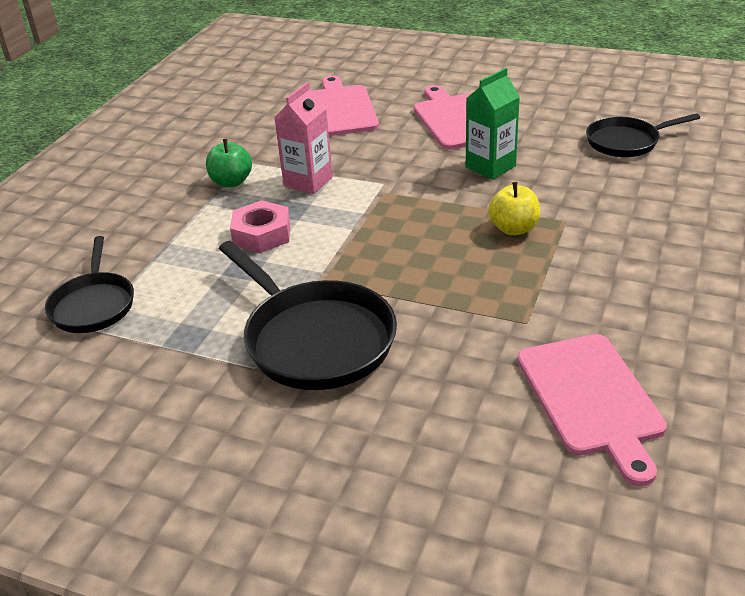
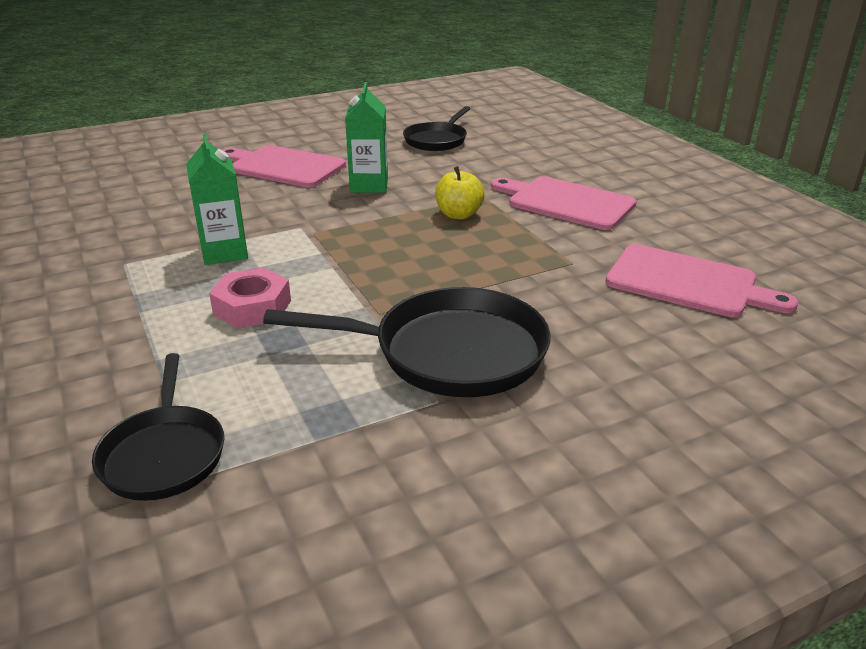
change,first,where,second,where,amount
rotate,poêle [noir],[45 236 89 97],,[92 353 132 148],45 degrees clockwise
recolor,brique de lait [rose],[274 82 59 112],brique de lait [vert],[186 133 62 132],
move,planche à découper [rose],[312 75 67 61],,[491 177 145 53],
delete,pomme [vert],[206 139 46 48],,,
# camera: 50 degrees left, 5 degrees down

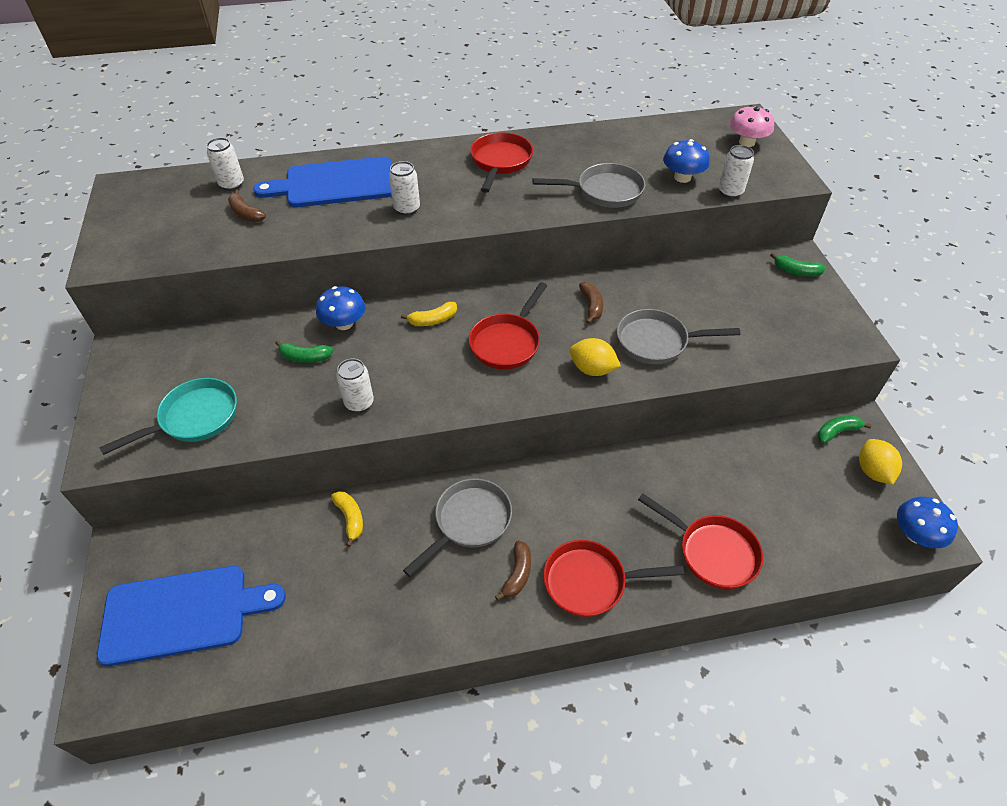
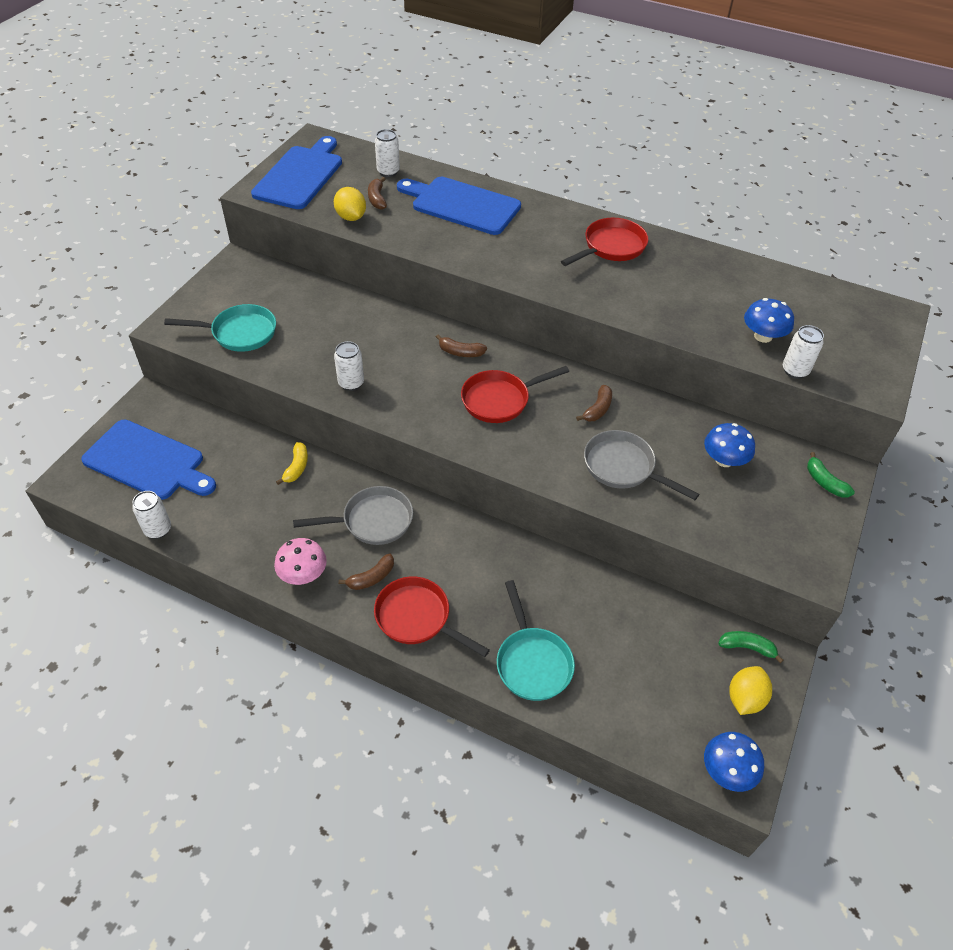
change,first,where,second,where,amount
move,canette [blanc],[389 161 31 54],,[132 491 39 48],
insert,,,planche à découper [bleu],[251 136 91 73],
move,champignon [rose],[730 105 44 42],,[274 538 53 47],
move,citron [jaune],[570 338 51 38],,[334 187 32 34],
recolor,banane [jaune],[401 302 56 24],banane [marron],[436 334 51 23],
recolor,poêle [rouge],[638 493 125 96],poêle [turquoise],[497 580 78 121],
move,champignon [bleu],[316 286 49 44],,[704 423 51 44],
delete,banane [vert],[275 340 58 23],,,
delete,poêle [gris],[532 163 114 45],,,
# camera: 35 degrees right, 0 degrees up

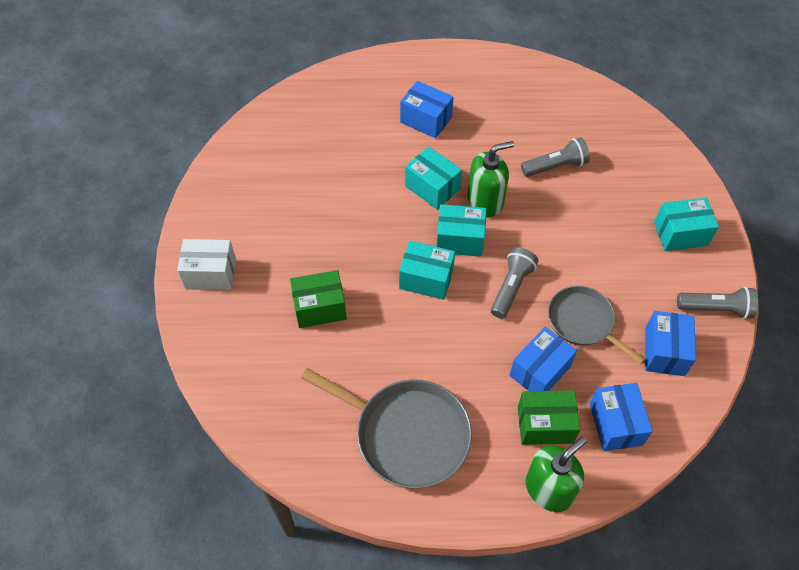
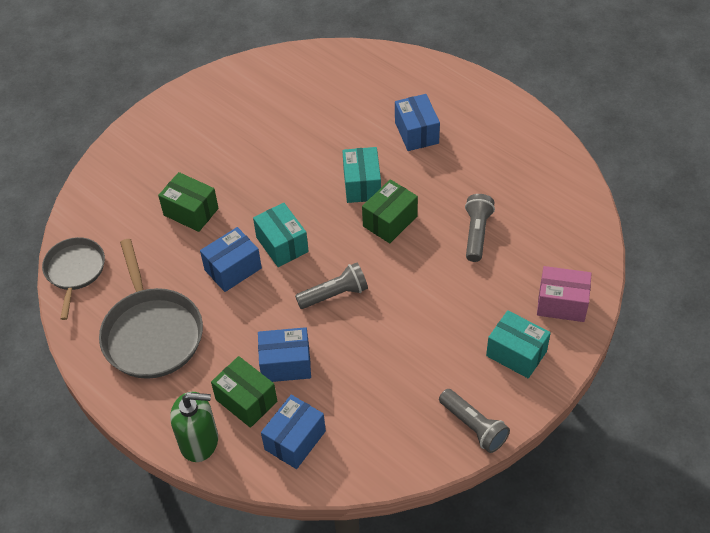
change,first,where,second,where,amount
move,poêle [gris],[548 286 97 78],,[42 237 63 83],
move,boîte [bleu],[645 311 51 65],,[200 227 62 65],
replace,distributeur de savon [vert],[468 141 46 76],boîte [vert],[362 179 56 64],
rotate,lampe de poche [gris],[521 137 69 40],,[465 194 30 68],105 degrees counterclockwise
insert,,,boîte [rose],[537 266 55 56],
delete,boîte [blanc],[177 239 59 51],,,
delete,boîte [turquoise],[436 204 50 53],,,
# camera: 45 degrees right, 5 degrees down

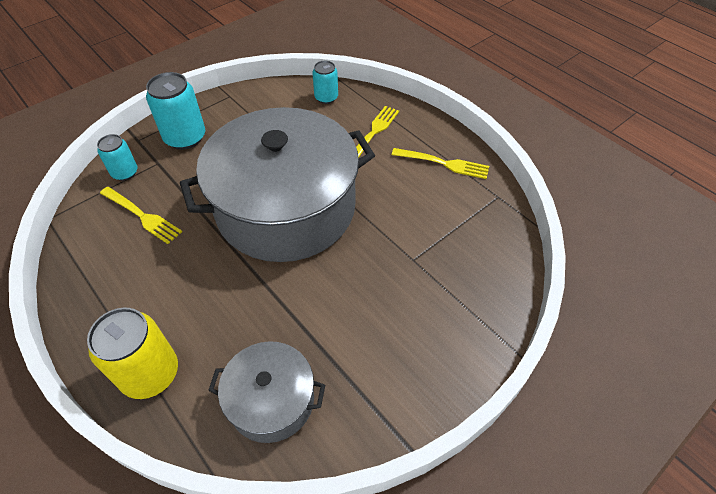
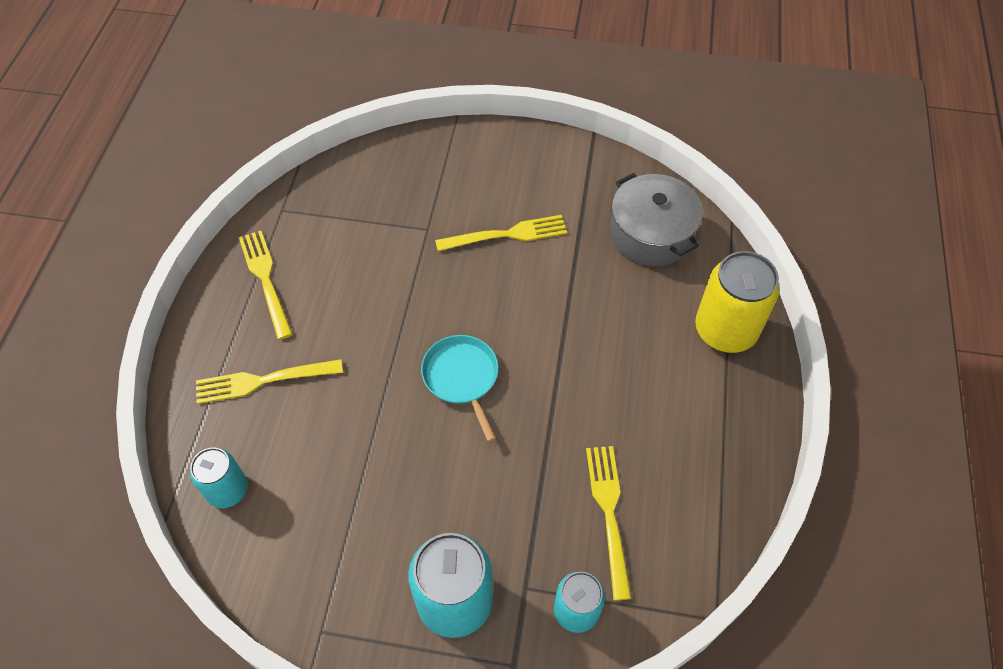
change,first,where,second,where,amount
replace,marmite [gris],[180 107 195 155],poêle [turquoise],[421 335 78 107],
insert,,,fourchette [jaune],[435 215 132 36],
# camera: 130 degrees left, 5 degrees up

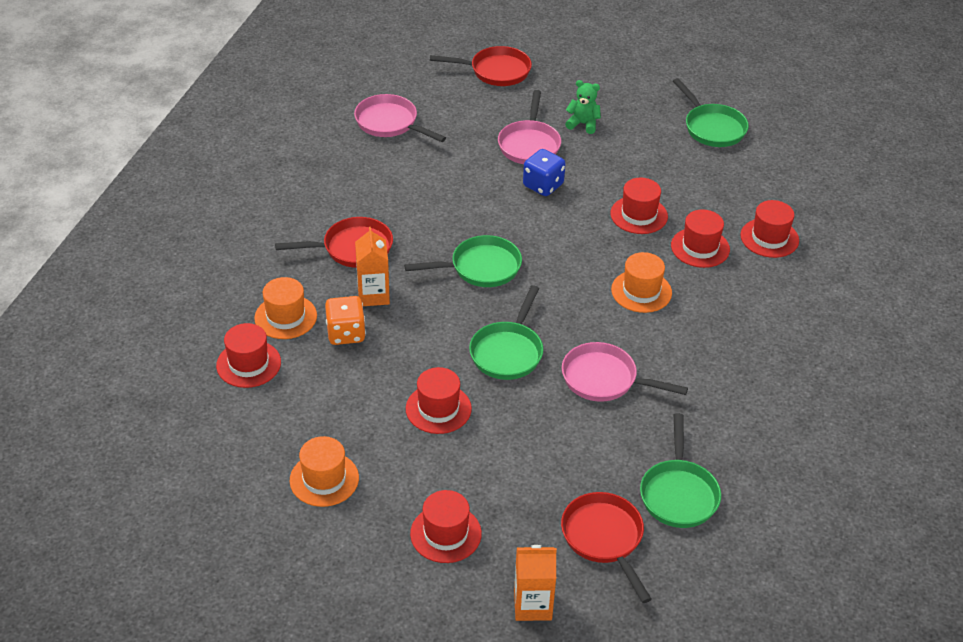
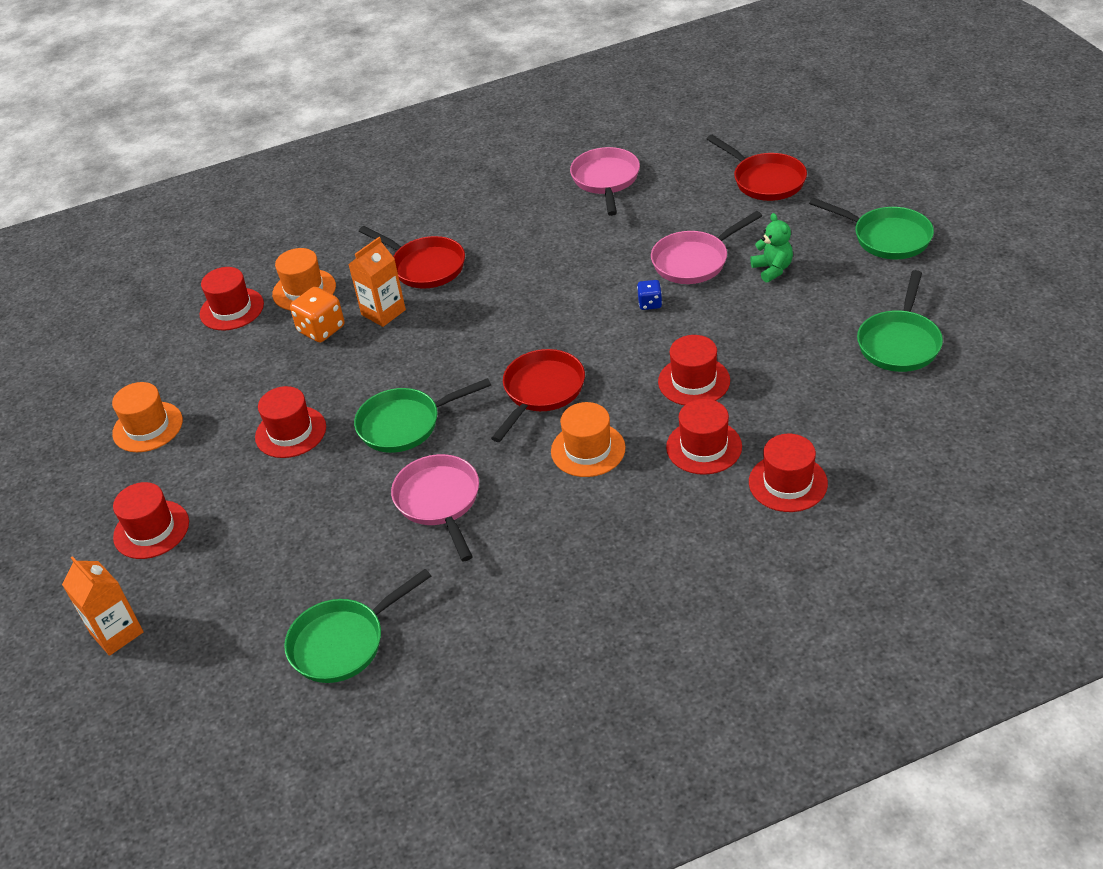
change,first,where,second,where,amount
move,poêle [rouge],[561 492 91 111],,[491 349 94 93],
resize,dé [bleu],[523 149 42 47],,[637 280 25 30],x0.58
move,poêle [vert],[404 235 118 52],,[809 198 125 61],
# camera: 55 degrees right, 0 degrees up

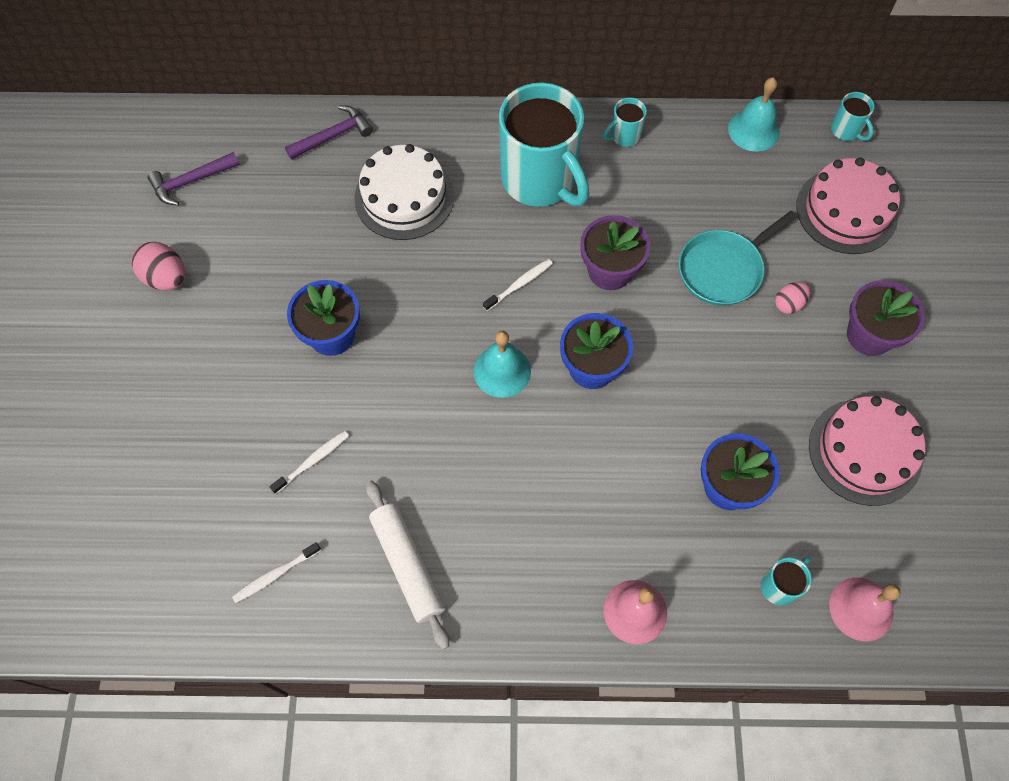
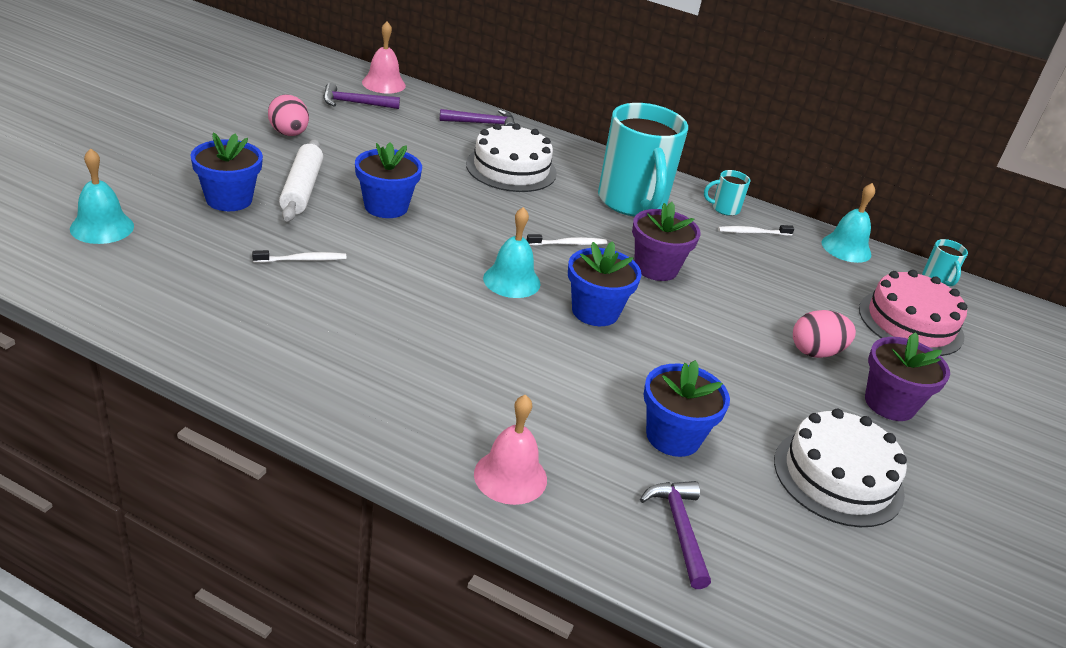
change,first,where,second,where,amount
insert,,,cloche [turquoise],[70 148 64 96],
insert,,,pot de fleurs [bleu],[190 132 73 79],
move,rouleau à pâtisserie [blanc],[366 480 83 170],,[279 139 44 83],
move,cloche [rose],[829 577 72 64],,[362 22 44 72],
replace,tasse [turquoise],[761 556 51 49],marteau [violet],[640 481 71 108],
move,brosse à dents [blanc],[232 542 89 61],,[718 225 76 11],
recolor,gâteau [rose],[809 396 116 110],gâteau [blanc],[774 409 133 118],
resize,œuf [rose],[775 282 35 32],,[793 310 63 48],x1.57
delete,poêle [turquoise],[679 211 118 95],,,
# camera: 20 degrees right, 30 degrees down

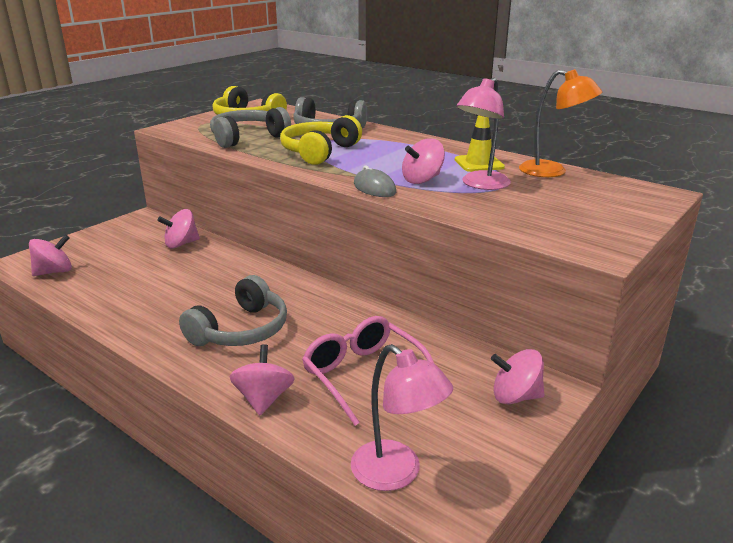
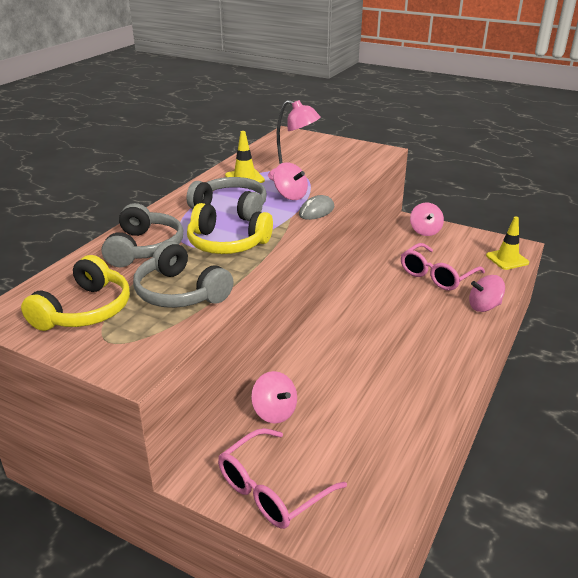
change,first,where,second,where,amount
move,casque audio [gris],[179 275 108 71],,[186 177 81 45],
insert,,,lunettes [rose],[218 428 129 101],
replace,lampe [rose],[351 344 102 147],cône de chantier [jaune],[486 216 43 54],
delete,toupie [rose],[29 235 43 41],,,
delete,lampe [orange],[519 69 83 108],,,
# camera: 100 degrees left, 5 degrees up

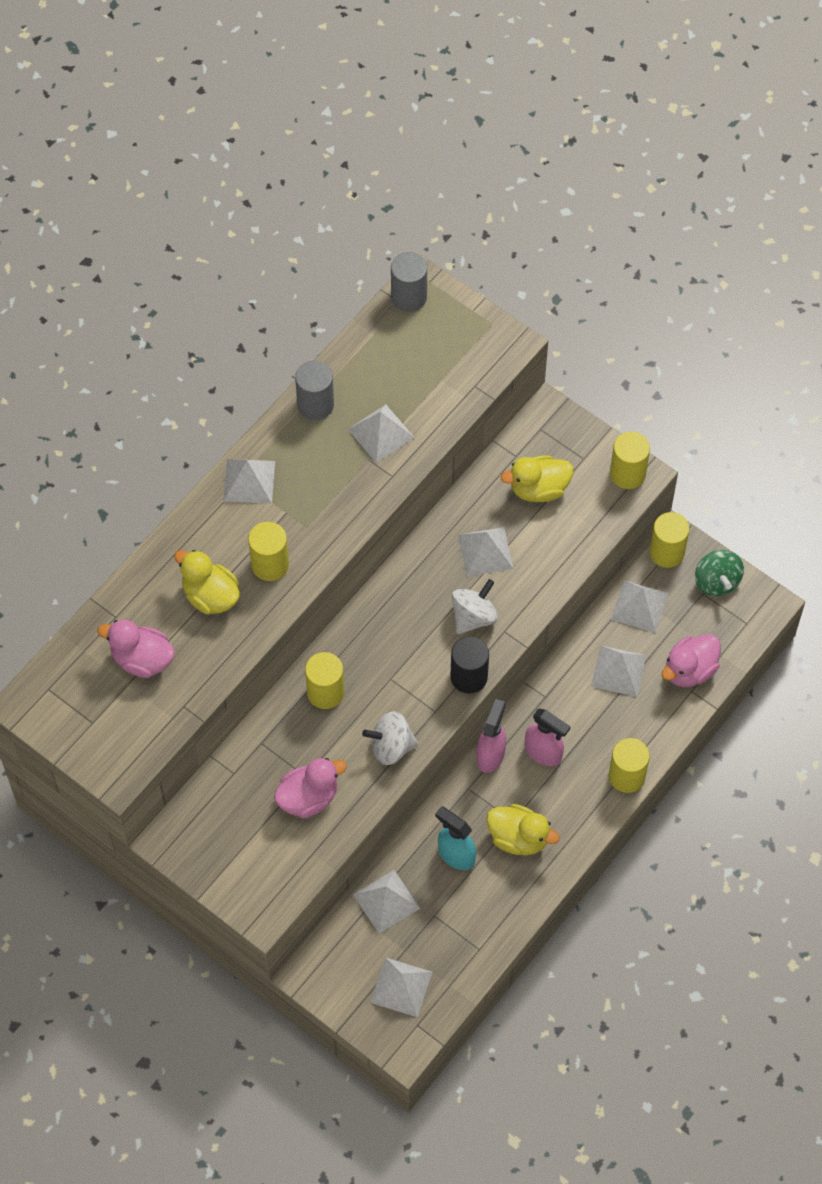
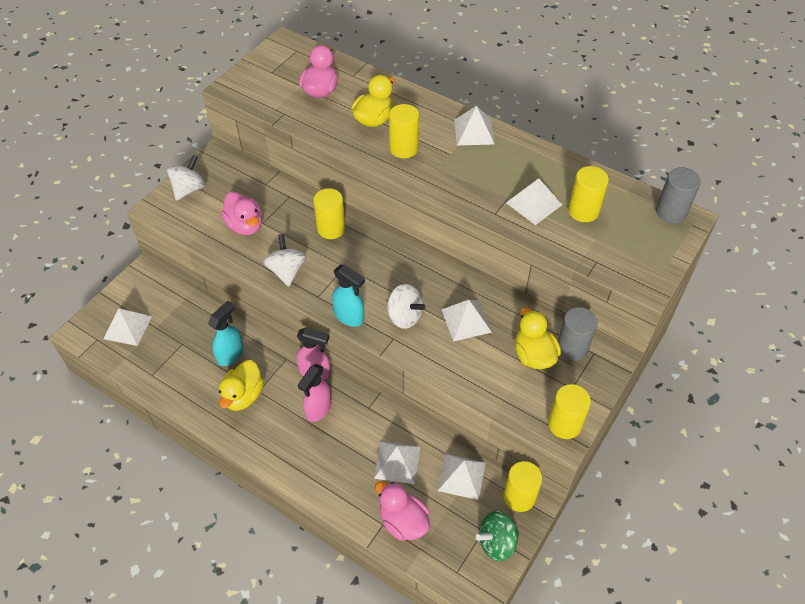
change,first,where,second,where,amount
insert,,,toupie [blanc],[167 155 38 46],
replace,cylindre [noir],[450 636 39 57],vaporisateur [turquoise],[332 265 33 62],
move,cylindre [gris],[295 361 39 59],,[558 307 39 54],
move,cylindre [jaune],[609 738 41 55],,[568 166 41 56],
delete,pyramide [blanc],[353 870 67 63],,,
# camera: 85 degrees right, 10 degrees down

